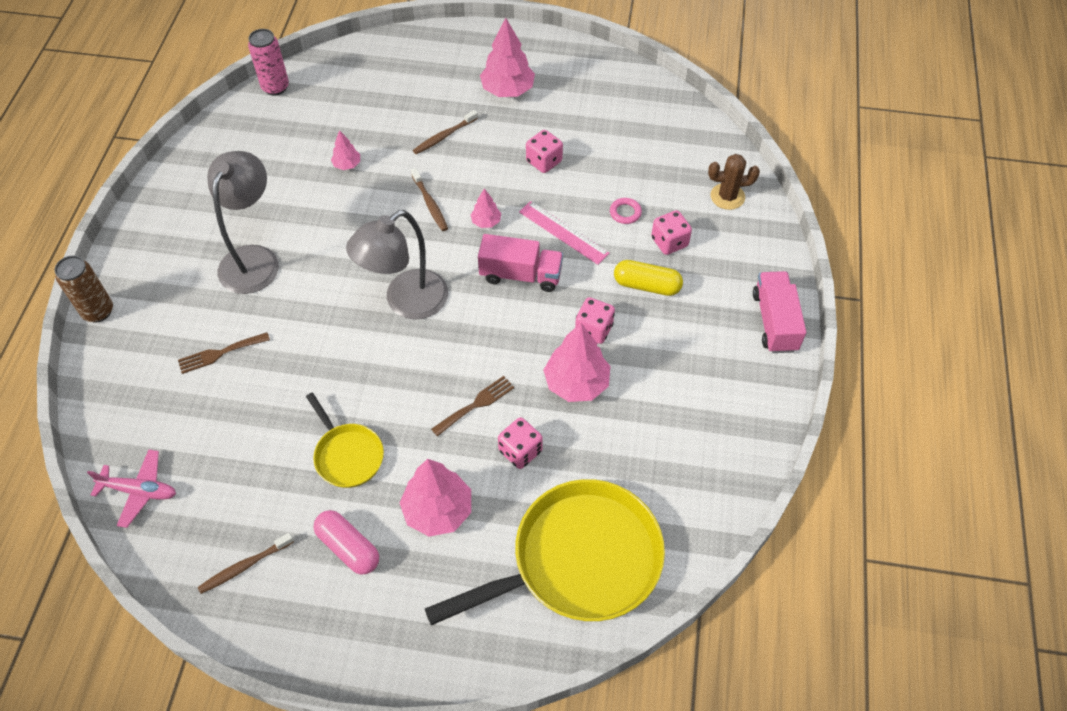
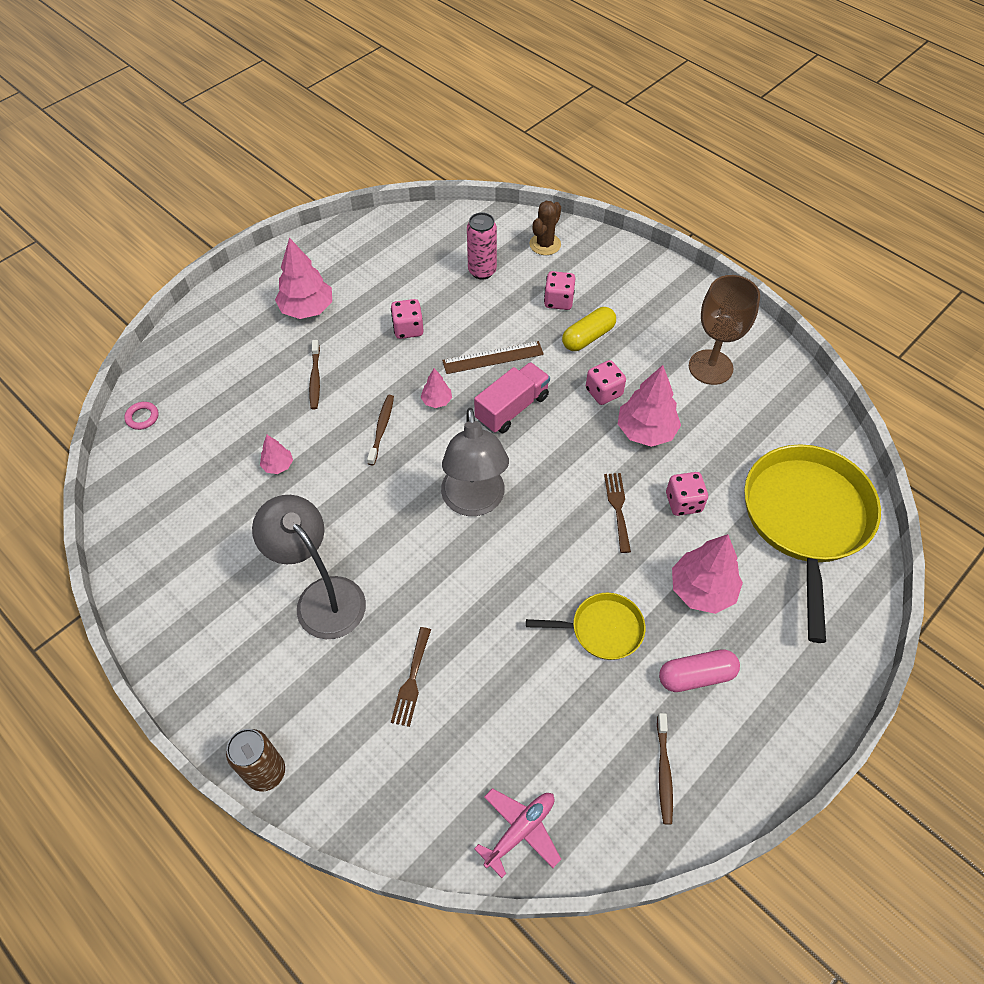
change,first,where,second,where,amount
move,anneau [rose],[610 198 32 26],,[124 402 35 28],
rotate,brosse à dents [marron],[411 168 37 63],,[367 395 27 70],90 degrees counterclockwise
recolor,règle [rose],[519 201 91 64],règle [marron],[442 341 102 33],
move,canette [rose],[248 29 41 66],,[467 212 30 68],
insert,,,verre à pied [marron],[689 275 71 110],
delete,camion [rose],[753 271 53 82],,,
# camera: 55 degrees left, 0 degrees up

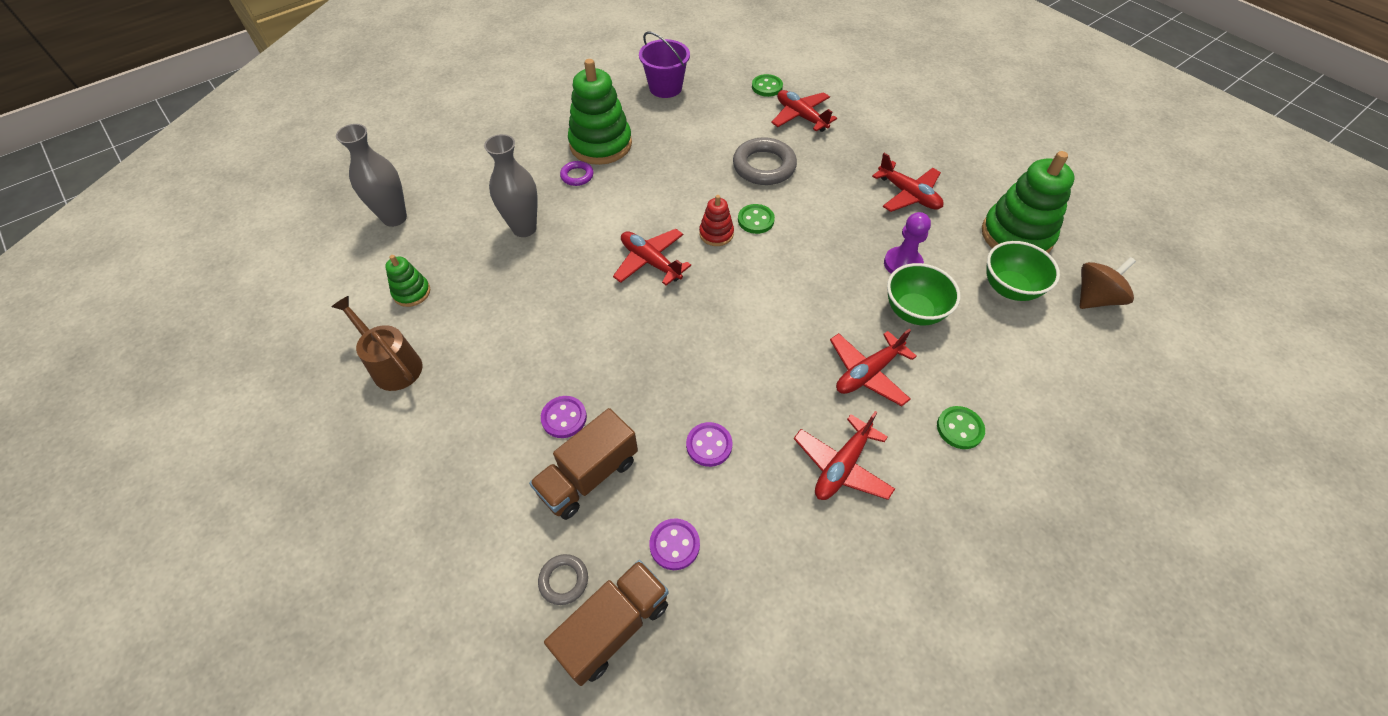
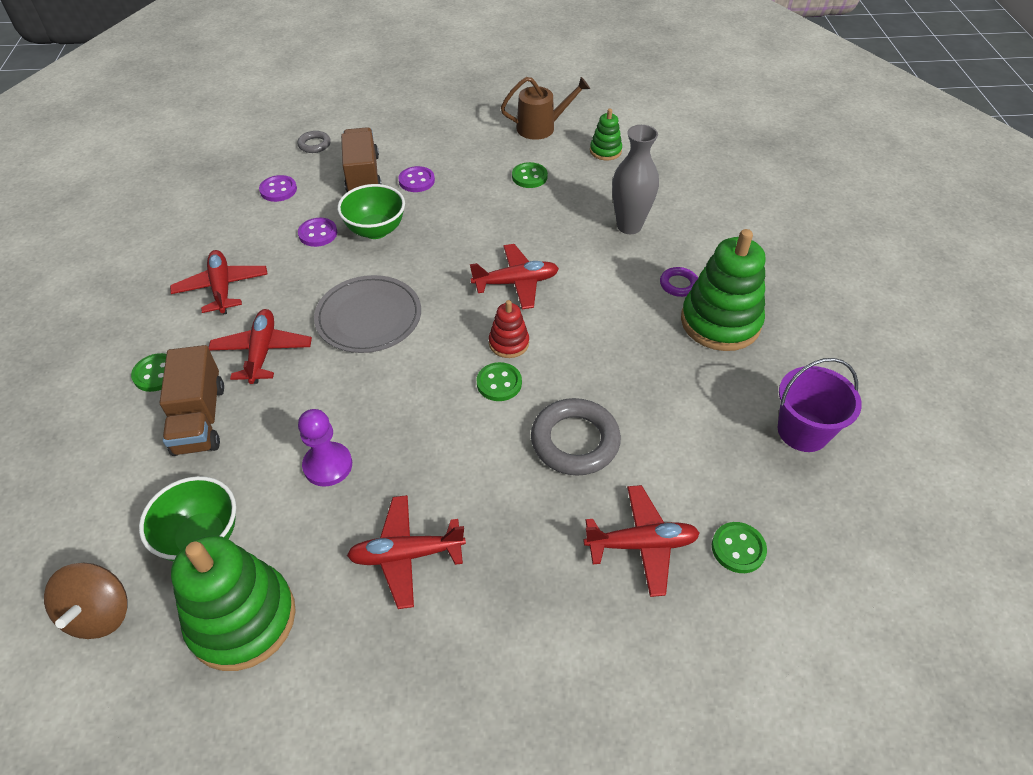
change,first,where,second,where,amount
move,camion [marron],[544 560 125 126],,[160 345 64 111],
insert,,,assiette [gris],[314 275 107 78],
move,bol [vert],[887 263 73 62],,[337 184 68 55],
insert,,,bouton [vert],[512 162 36 26],
delete,vase [gris],[336 124 71 103],,,
# camera: 125 degrees right, 5 degrees down

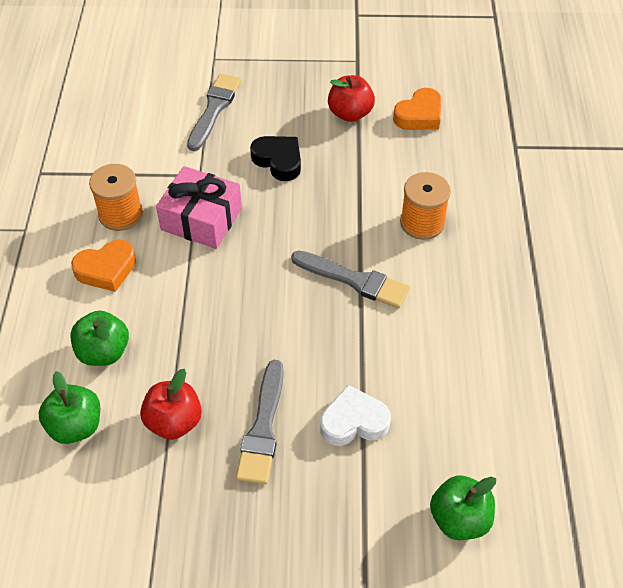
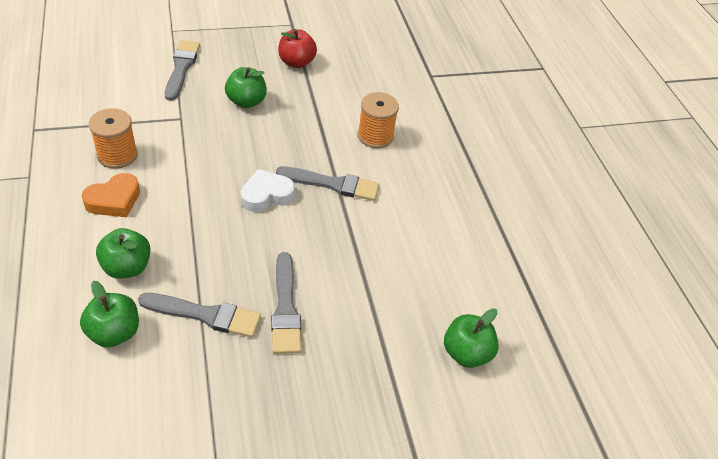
change,first,where,second,where,amount
replace,pomme [rouge],[140 369 62 71],pinceau [gris],[138 293 123 44],
replace,cœur [noir],[250 136 51 45],pomme [vert],[225 67 42 41],
move,cœur [blanc],[320 385 71 61],,[241 169 54 43],
delete,cadeau [rose],[156 166 86 83],,,
delete,cœur [orange],[393 88 49 42],,,
# camera: 20 degrees left, 5 degrees down

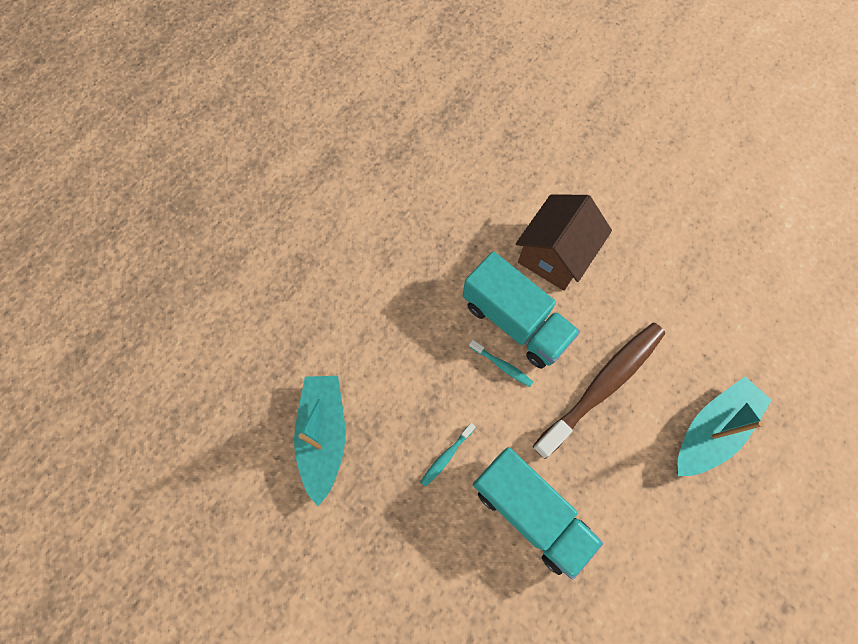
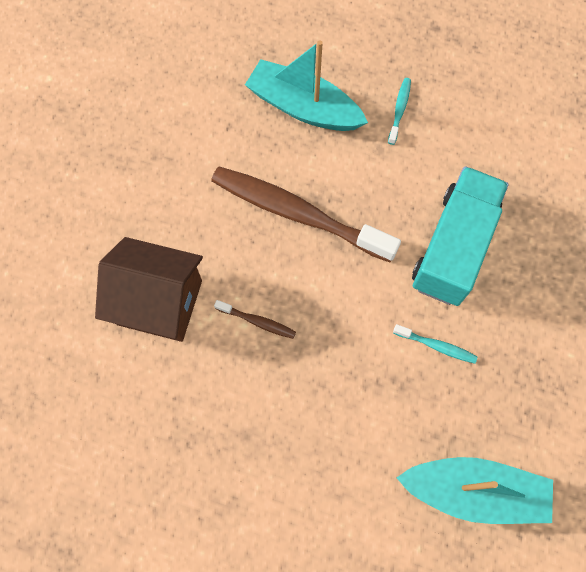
change,first,where,second,where,amount
replace,camion [turquoise],[463 251 117 118],brosse à dents [marron],[214 300 82 39],
move,brosse à dents [turquoise],[469 340 64 47],,[388 78 23 67],
rotate,bateau [turquoise],[294 376 51 130],,[397 457 156 67],150 degrees counterclockwise
# camera: 110 degrees left, 0 degrees up

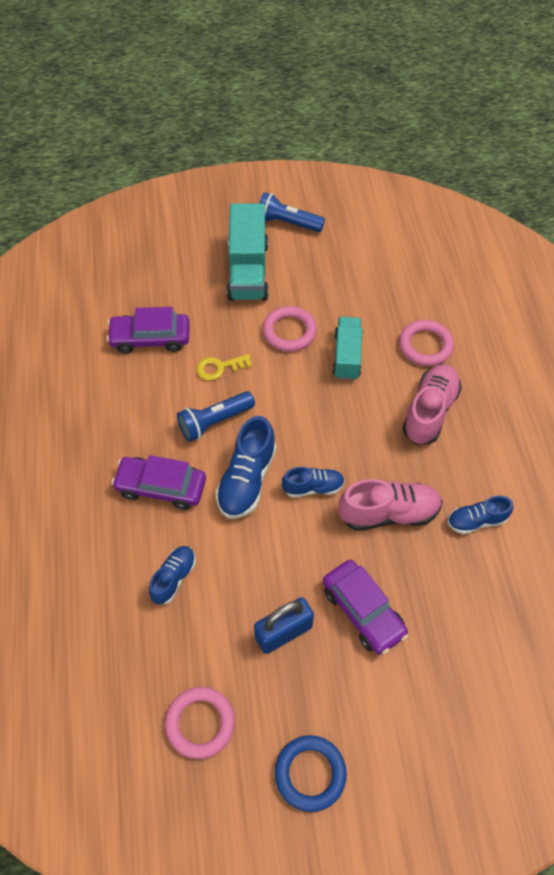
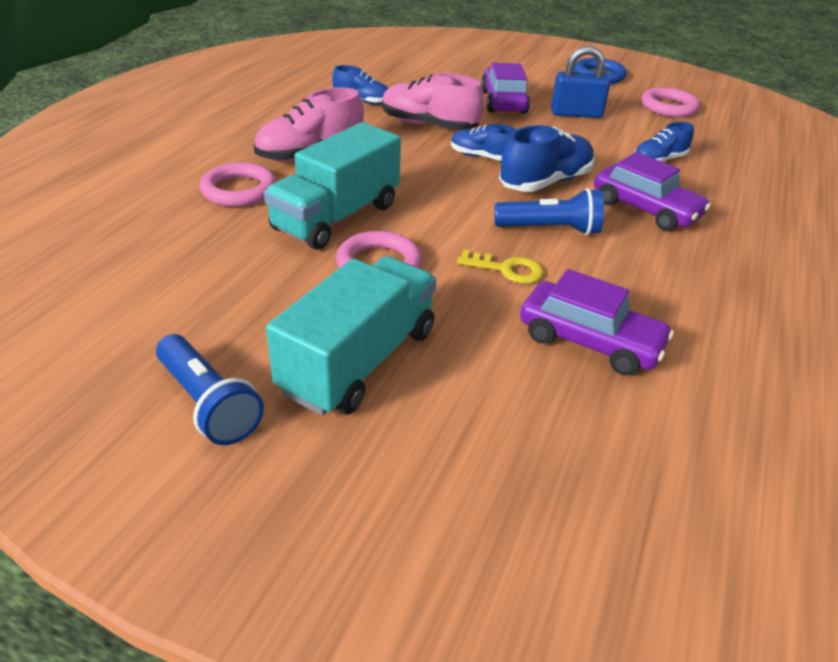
change,first,where,second,where,amount
resize,camion [turquoise],[332 317 31 63],,[264 122 137 128],x1.55
# camera: 150 degrees left, 20 degrees down

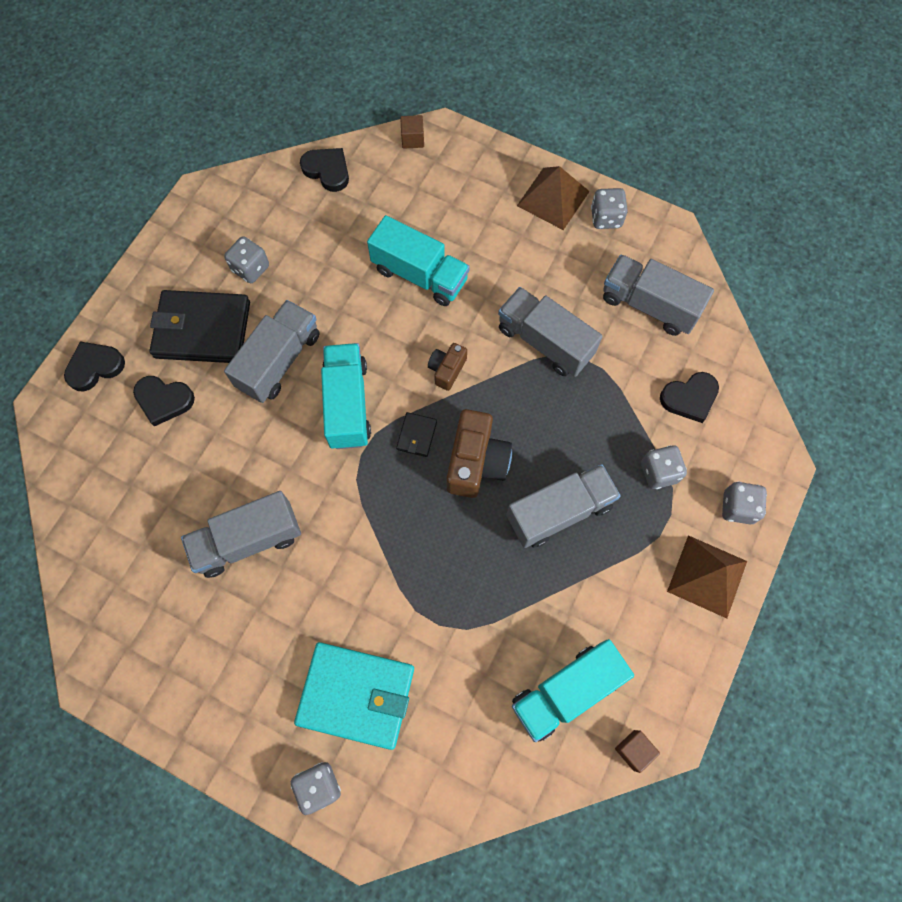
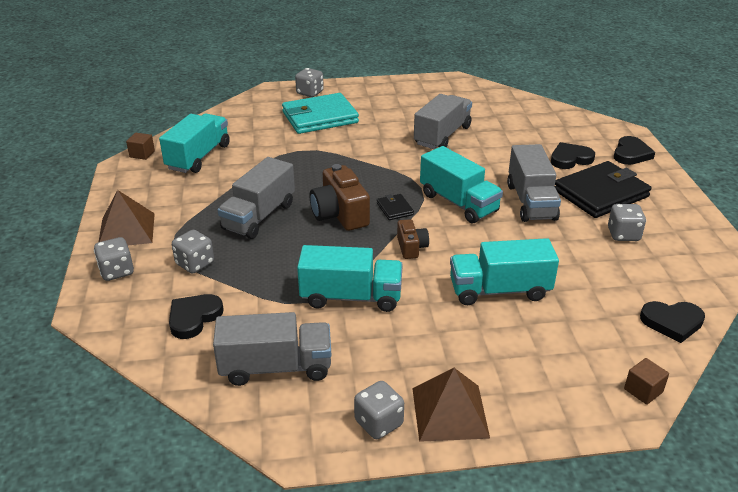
change,first,where,second,where,amount
recolor,camion [gris],[498 287 105 90],camion [turquoise],[297 245 105 67],
# camera: 145 degrees right, 35 degrees down

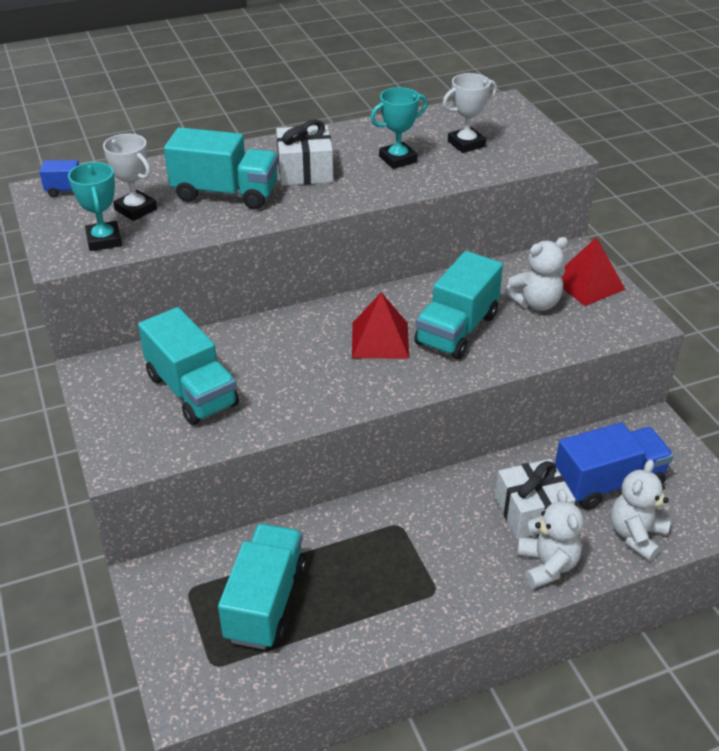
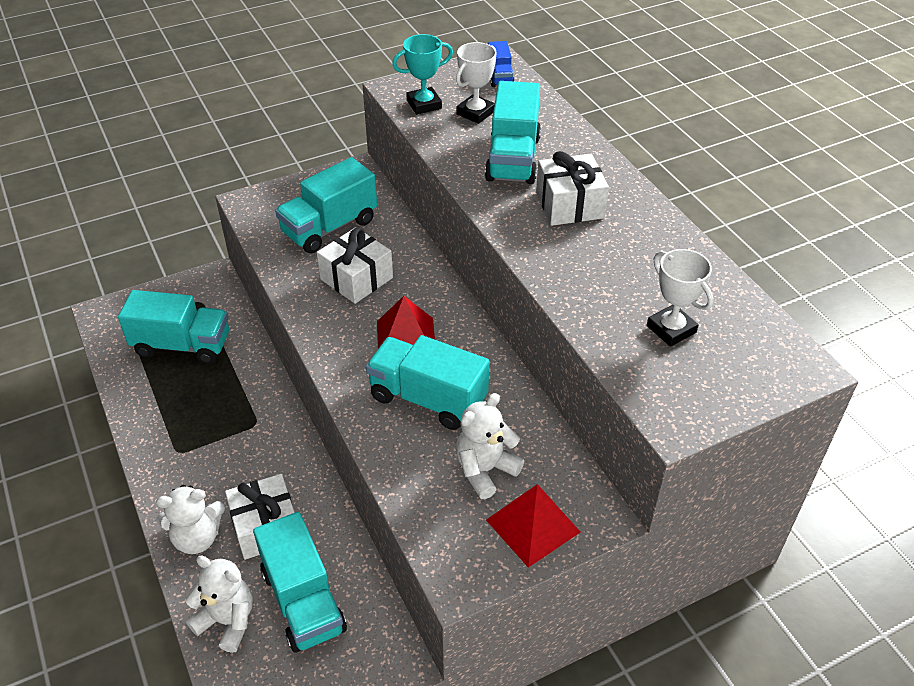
change,first,where,second,where,amount
recolor,camion [bleu],[555 422 119 88],camion [turquoise],[253 512 94 141],
insert,,,cadeau [blanc],[317 227 76 77],
rotate,ours en peluche [blanc],[504 237 64 74],,[456 393 68 106],75 degrees clockwise
delete,trophée [turquoise],[370 87 58 82],,,
# camera: 85 degrees right, 5 degrees up

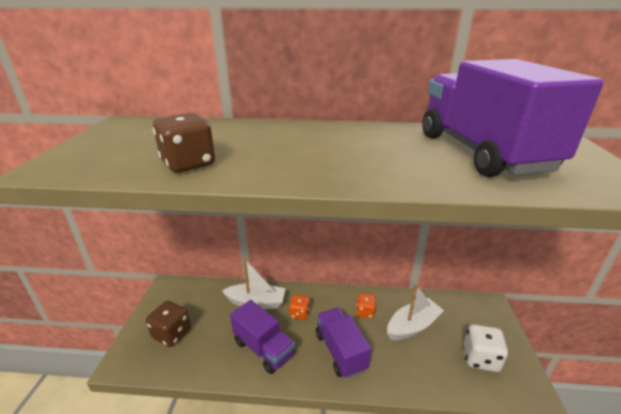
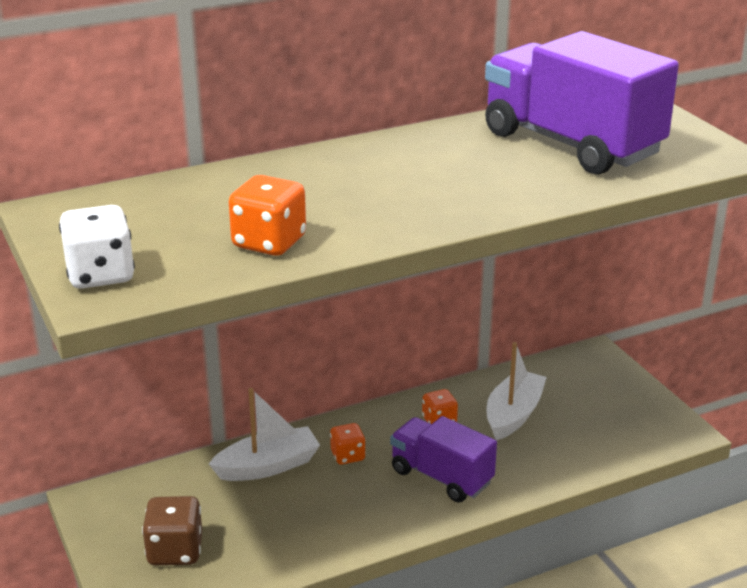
change,first,where,second,where,amount
move,dé [blanc],[464 324 44 48],,[59 205 76 84],
recolor,dé [marron],[153 113 62 60],dé [orange],[229 175 77 81],
delete,camion [violet],[230 300 65 74],,,
# camera: 30 degrees left, 0 degrees up

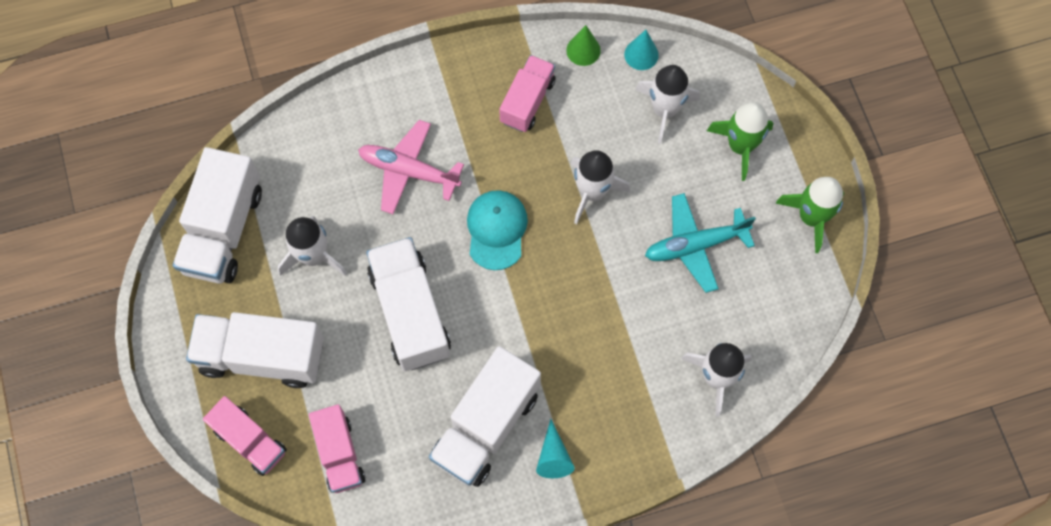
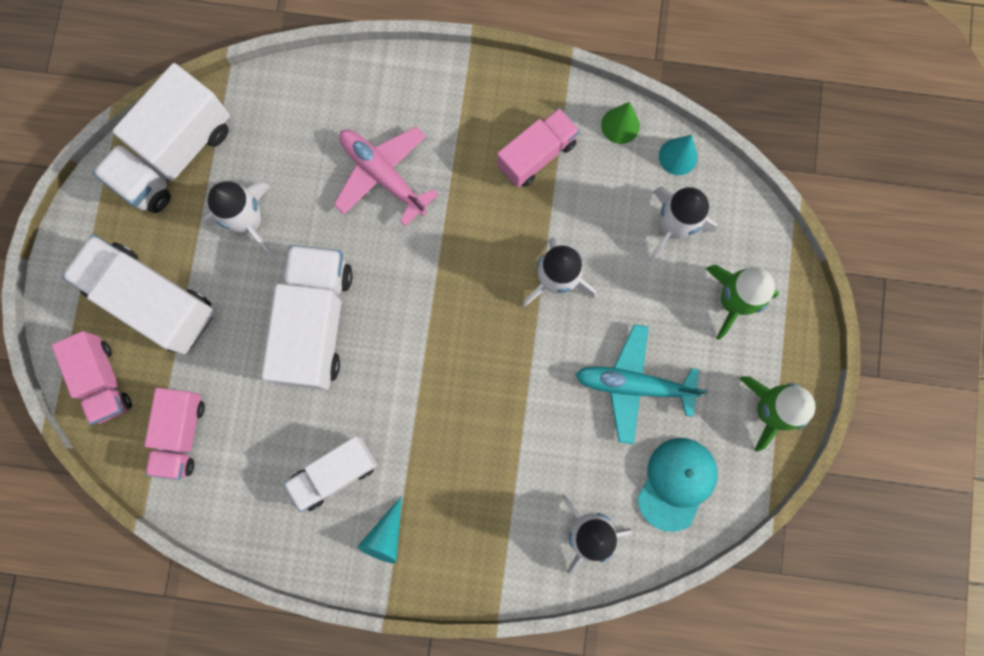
change,first,where,second,where,amount
resize,camion [blanc],[429 346 112 141],,[283 436 95 76],x0.62
move,casquette [turquoise],[467 190 61 80],,[637 438 81 94],
# camera: 25 degrees right, 10 degrees up

